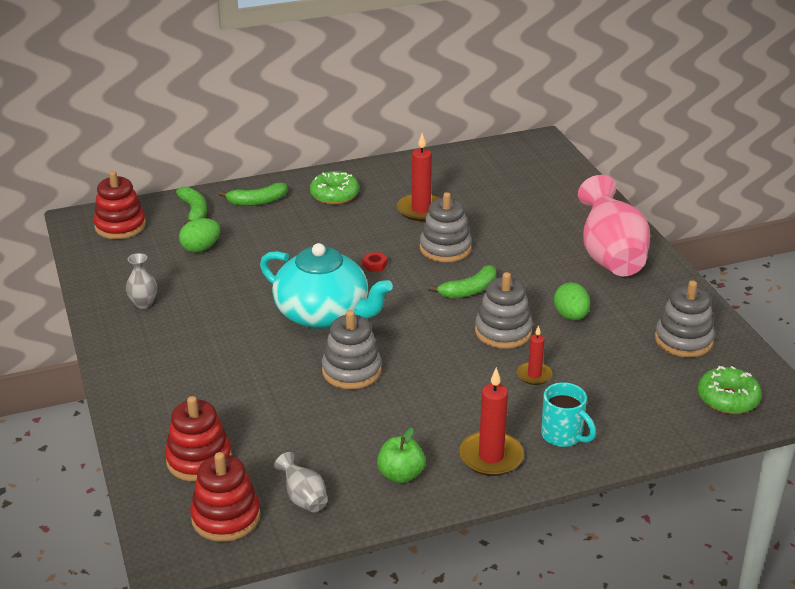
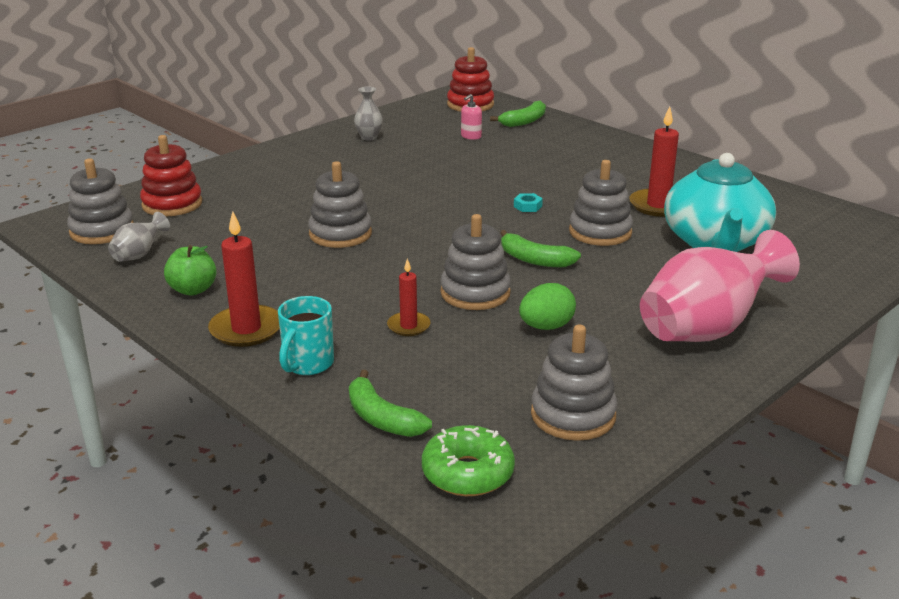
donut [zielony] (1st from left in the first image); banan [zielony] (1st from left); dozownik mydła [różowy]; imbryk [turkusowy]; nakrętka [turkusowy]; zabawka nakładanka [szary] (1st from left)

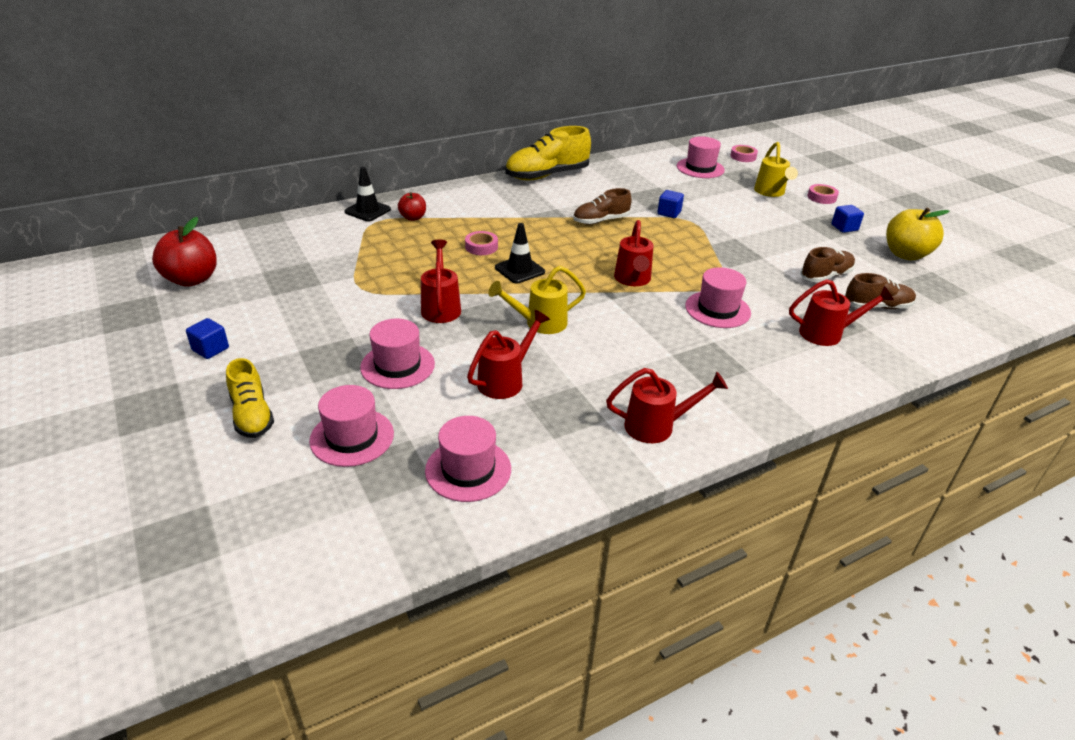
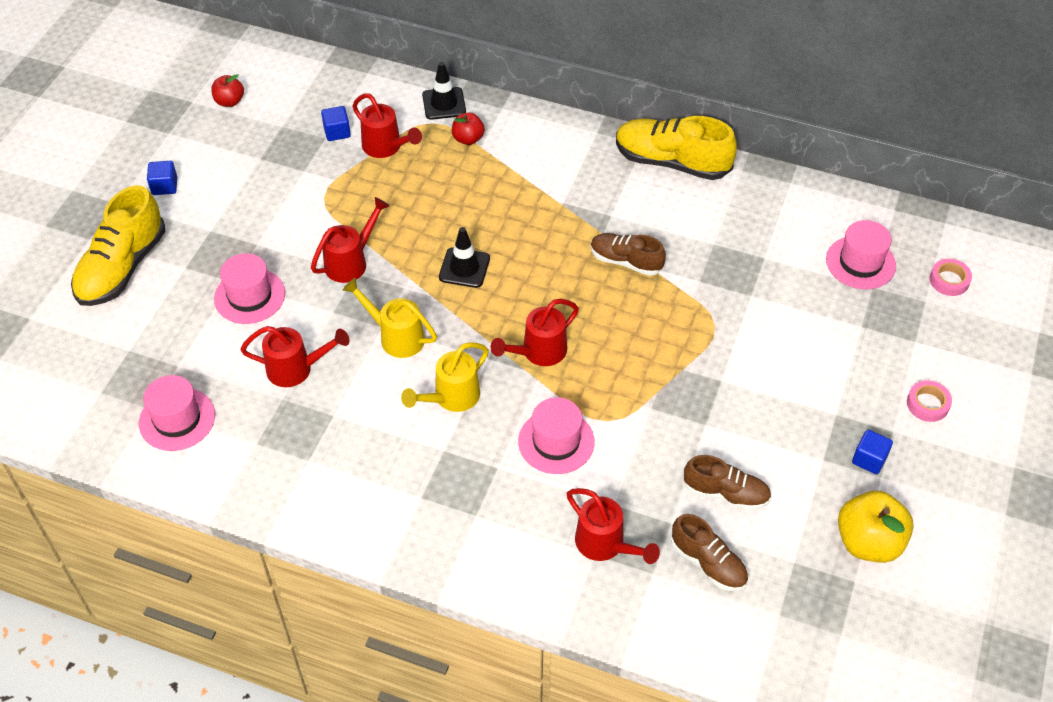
konewka [żółty] (2nd from left); sześcian [niebieski] (2nd from left); jabłko [czerwony] (1st from left); taśma klejąca [różowy] (1st from left in the first image); but [żółty] (1st from left); konewka [czerwony] (3rd from left); kapelusz [różowy] (1st from left in the first image)

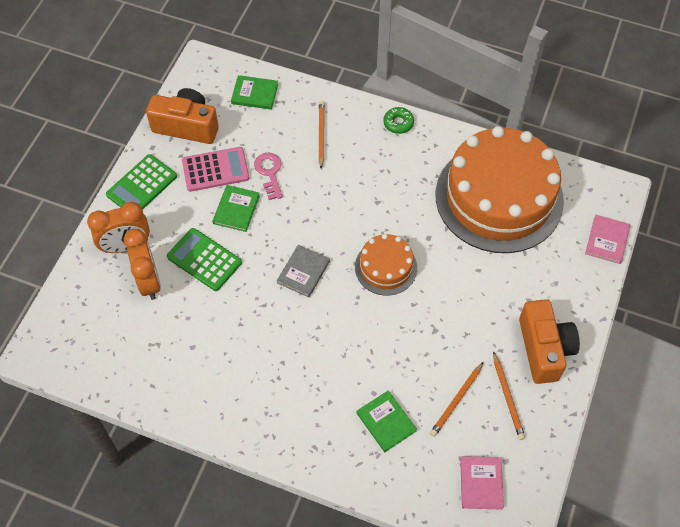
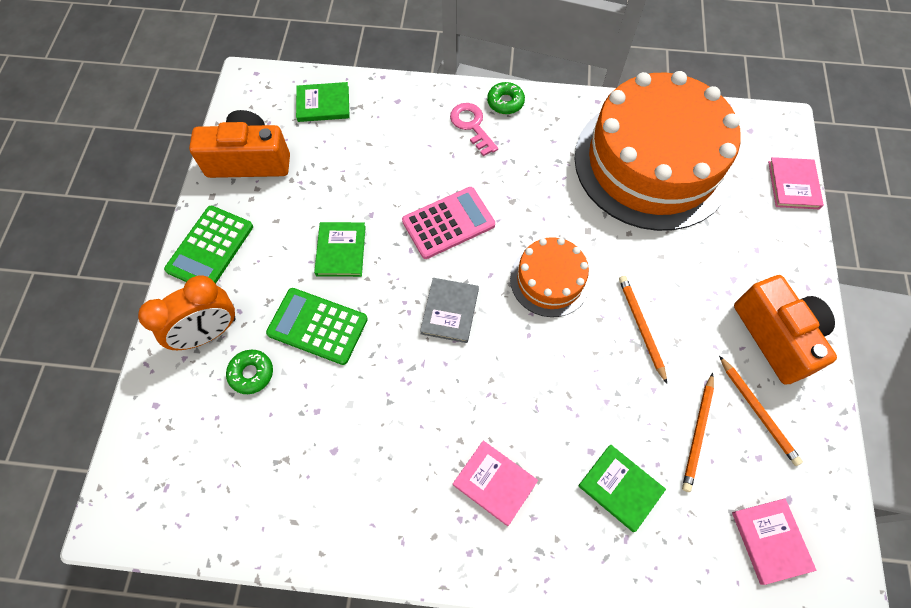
ołówek [pomarańczowy] (1st from left); kalkulator [różowy]; klucz [różowy]; donut [zielony] (1st from left); książka [różowy] (1st from left)

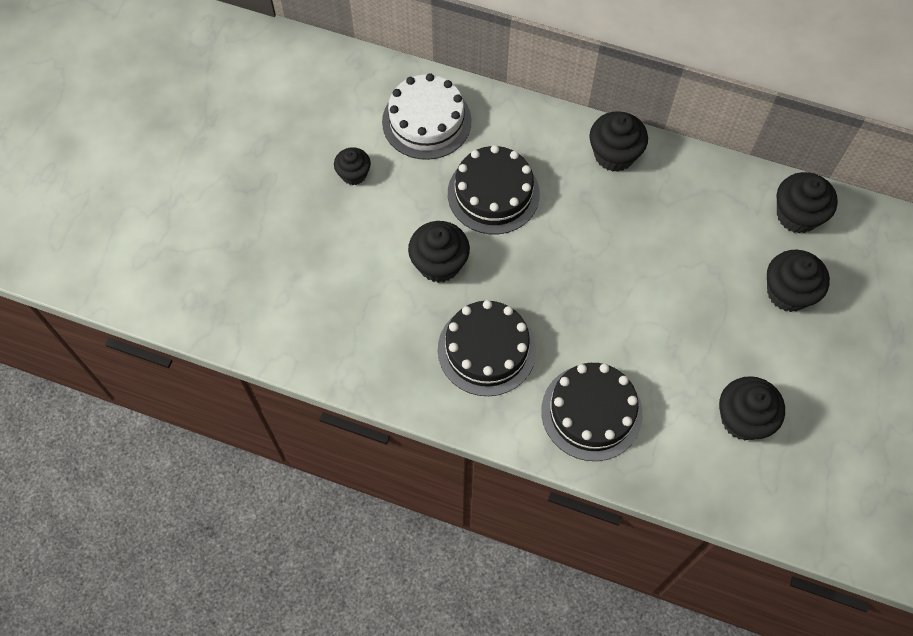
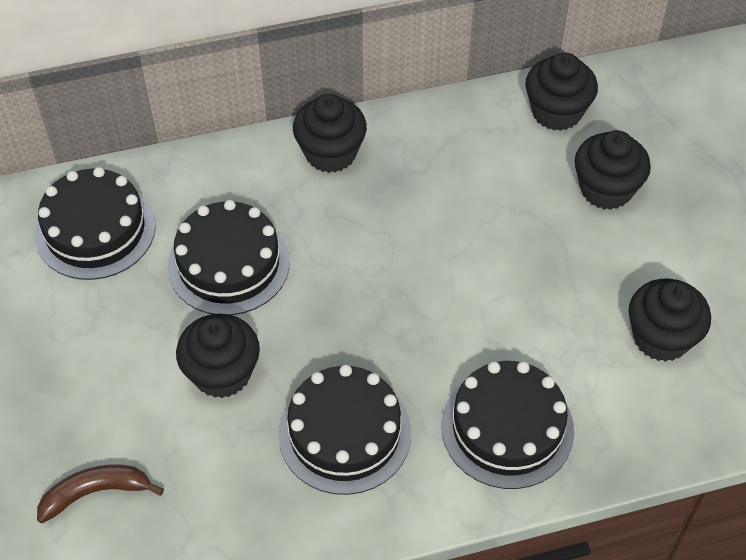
tort [czarny] (1st from left); muffinka [czarny] (1st from left in the first image); banan [brązowy]

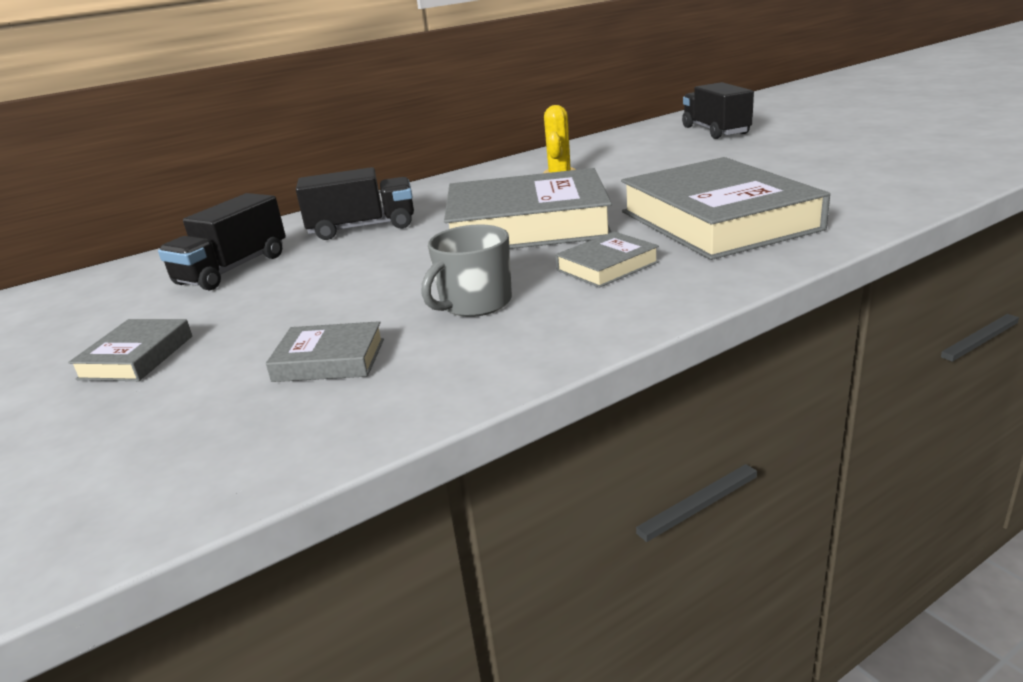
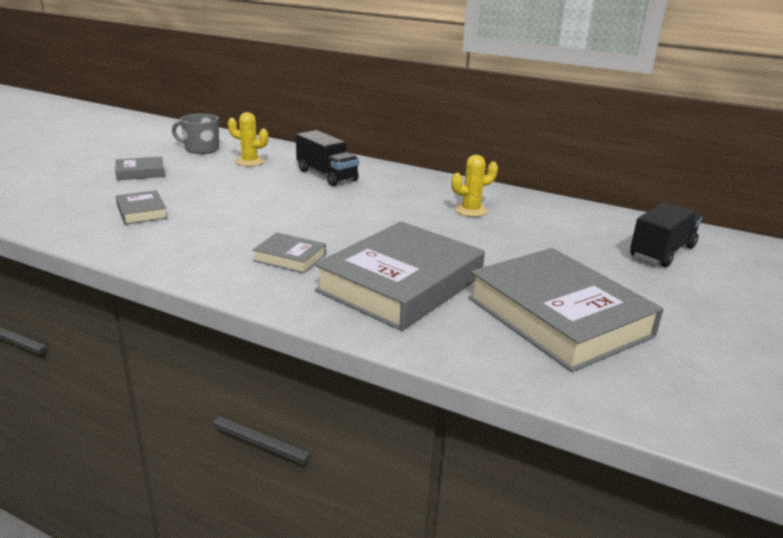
książka [szary] (5th from left); kaktus [żółty] (1st from left); kubek [szary]

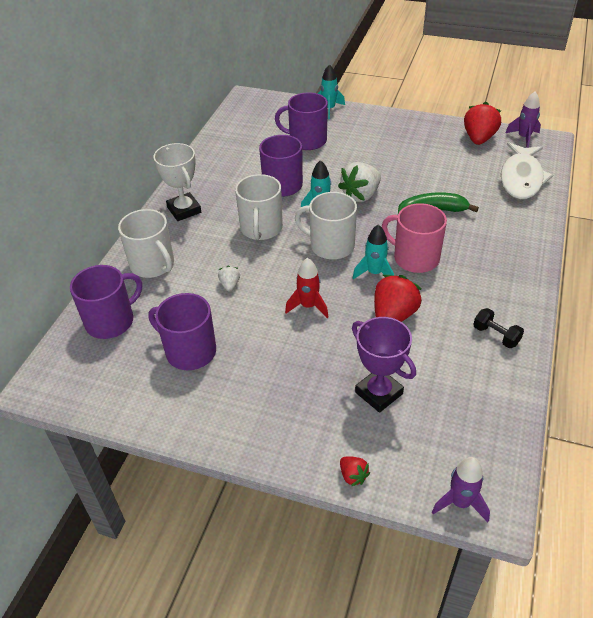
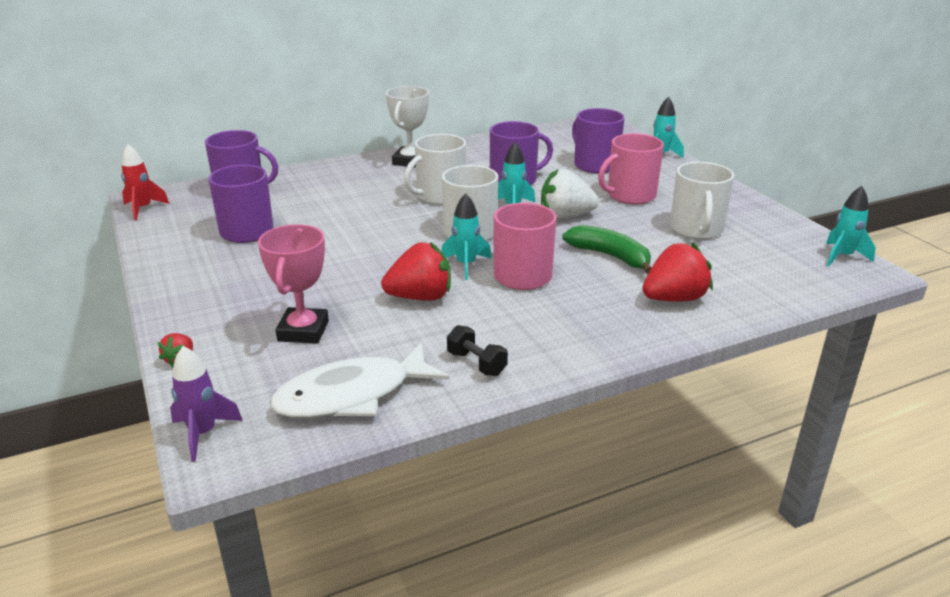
rakieta [turkusowy] (4th from left); truskawka [czerwony] (3rd from left); ryba [biały]; kubek [biały] (3rd from left); rakieta [czerwony]; truskawka [biały] (1st from left in the first image); hantel [czarny]; puchar [różowy]; kubek [różowy] (2nd from left)

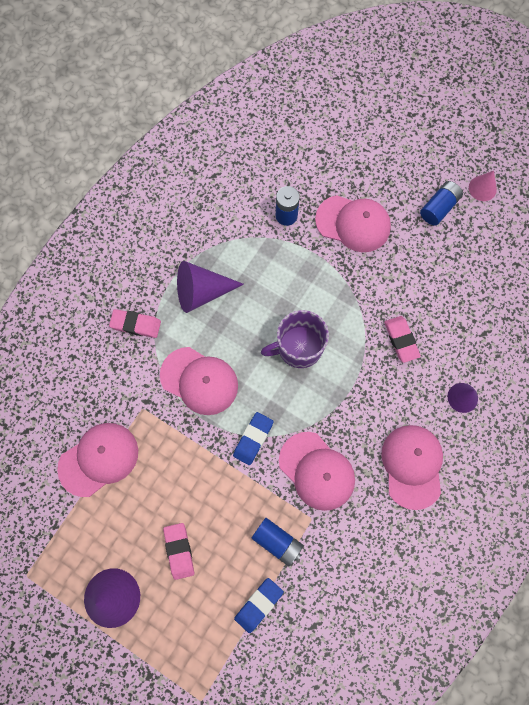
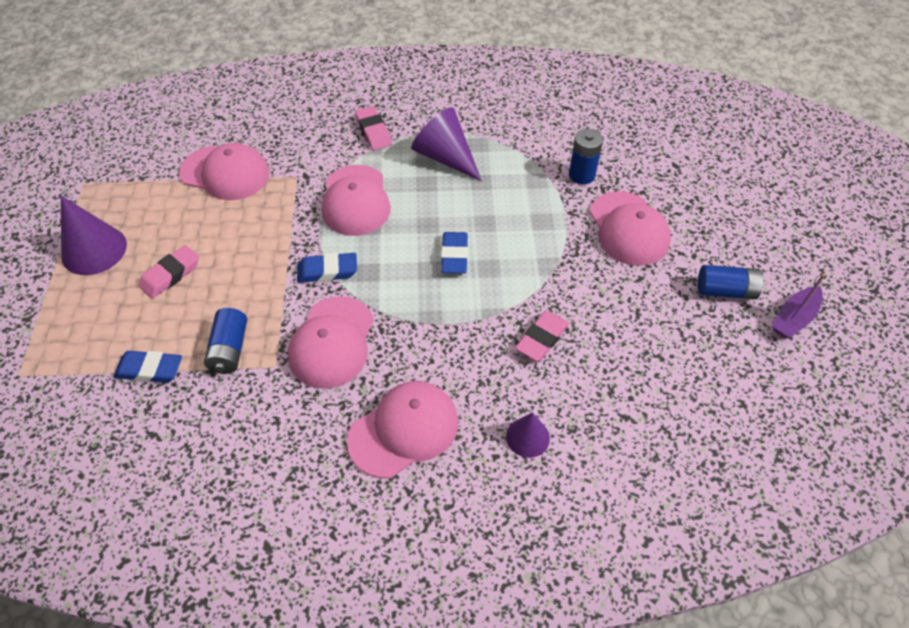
łódka [fioletowy]; gumka do mazania [niebieski] (3rd from left)

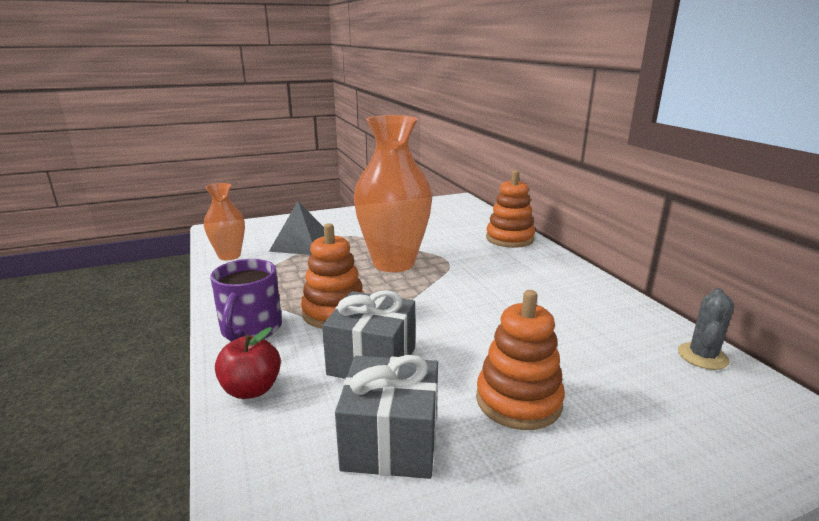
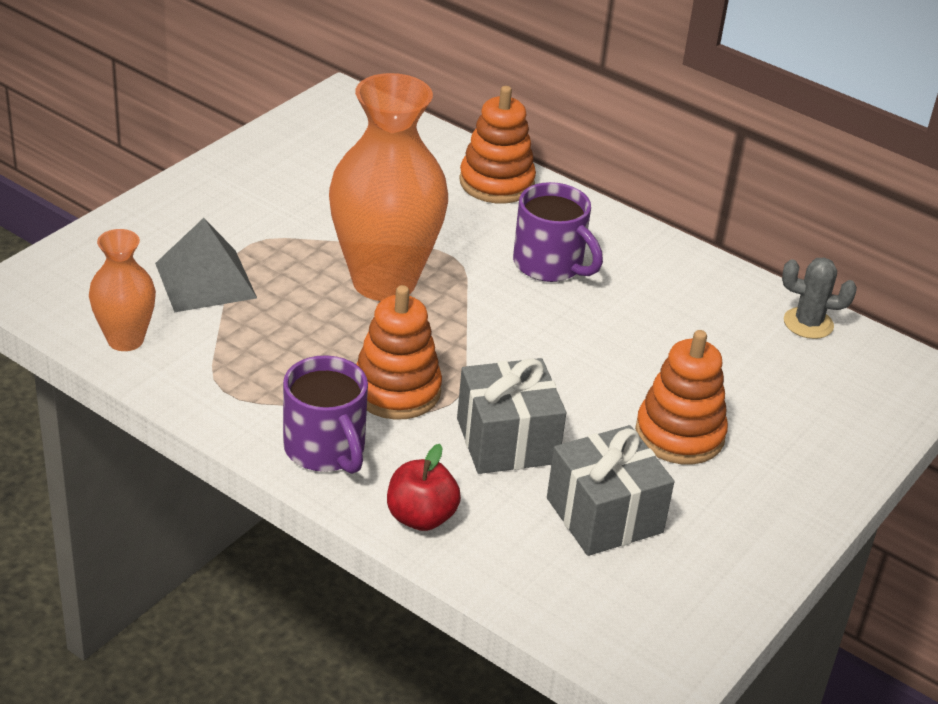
kaktus [szary]; kubek [fioletowy] (2nd from left)

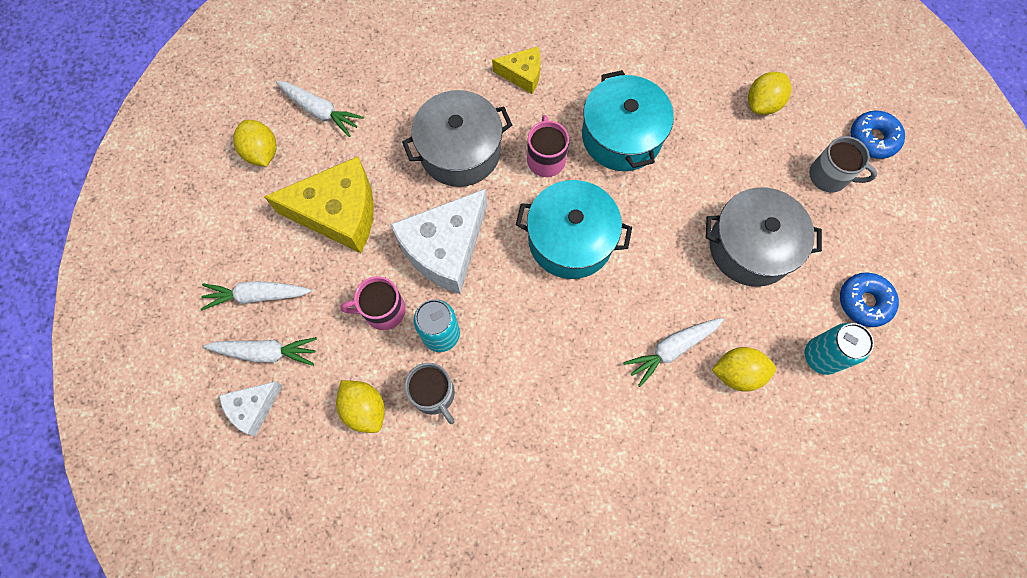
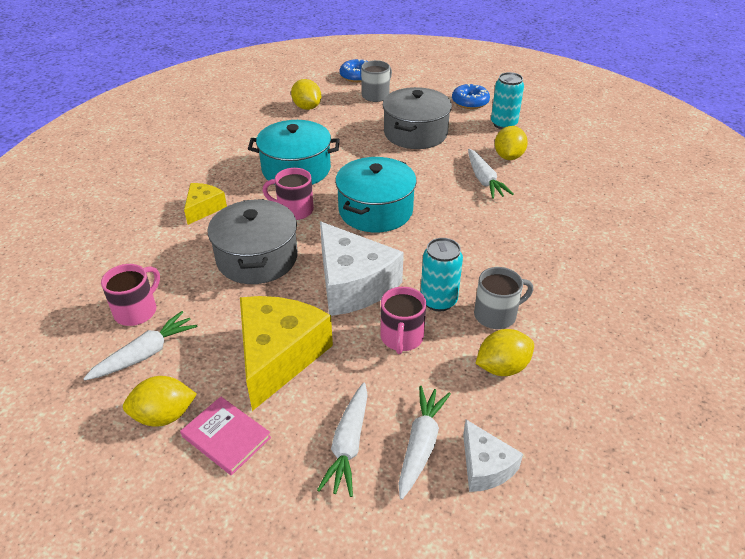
kubek [różowy] (1st from left); książka [różowy]

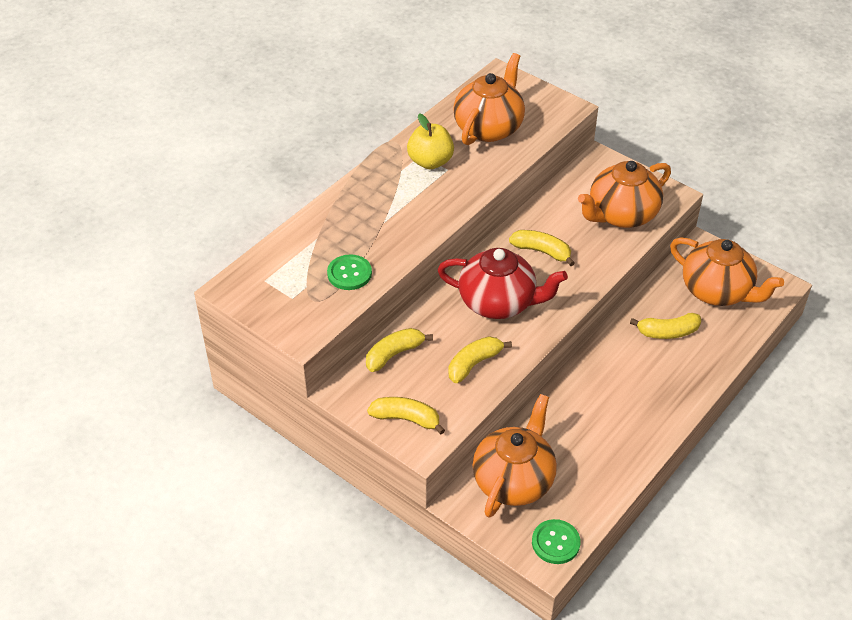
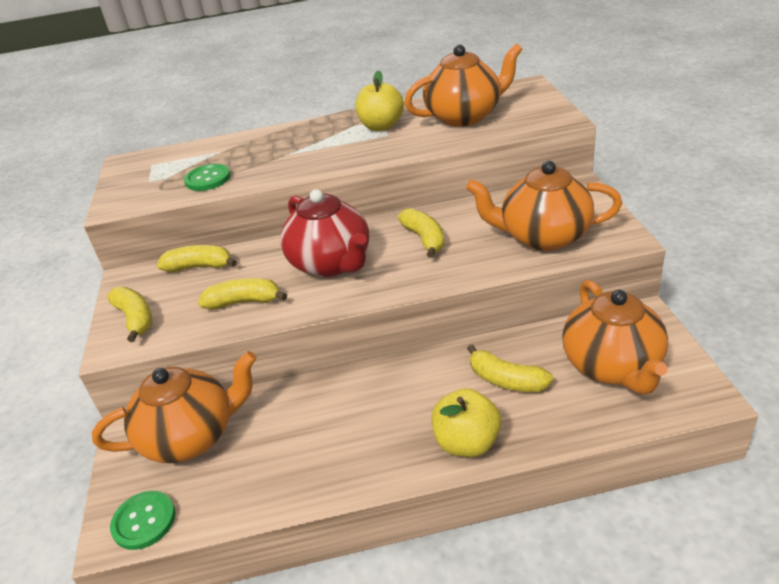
jabłko [żółty] (2nd from left)

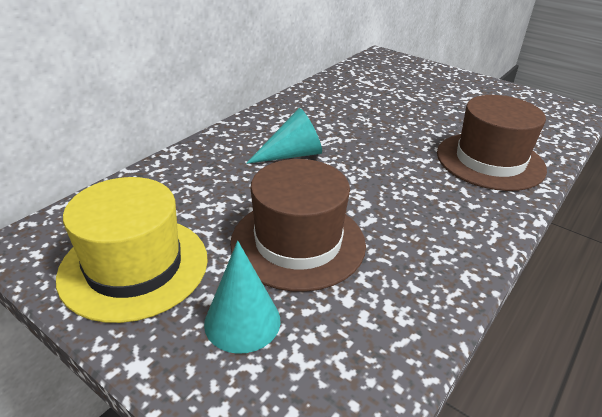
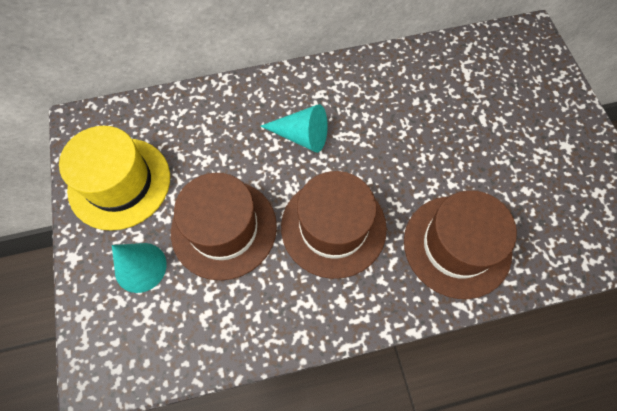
kapelusz [brązowy] (2nd from left)

